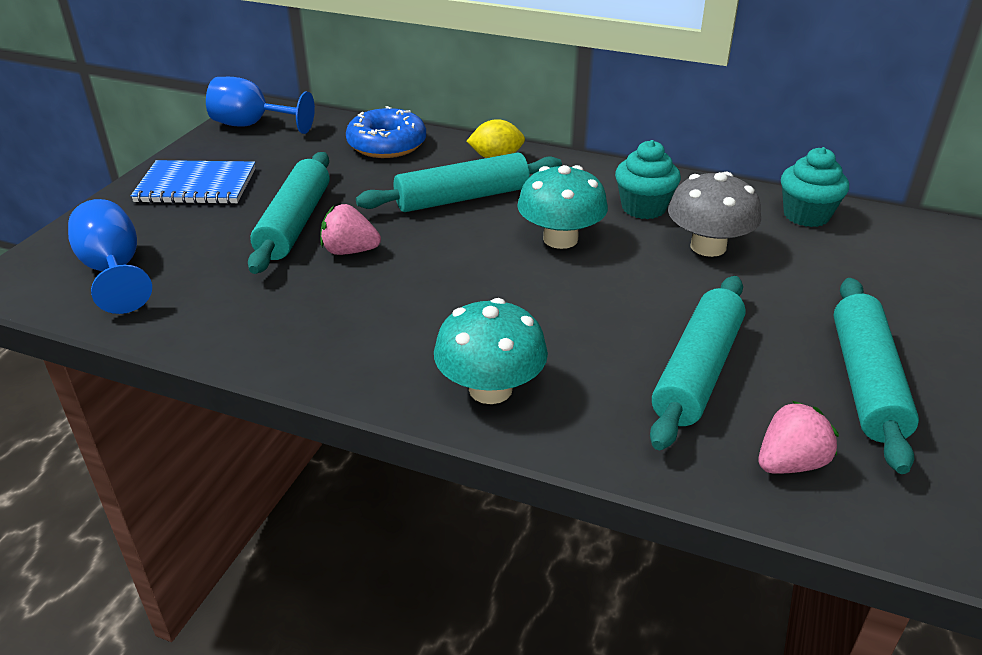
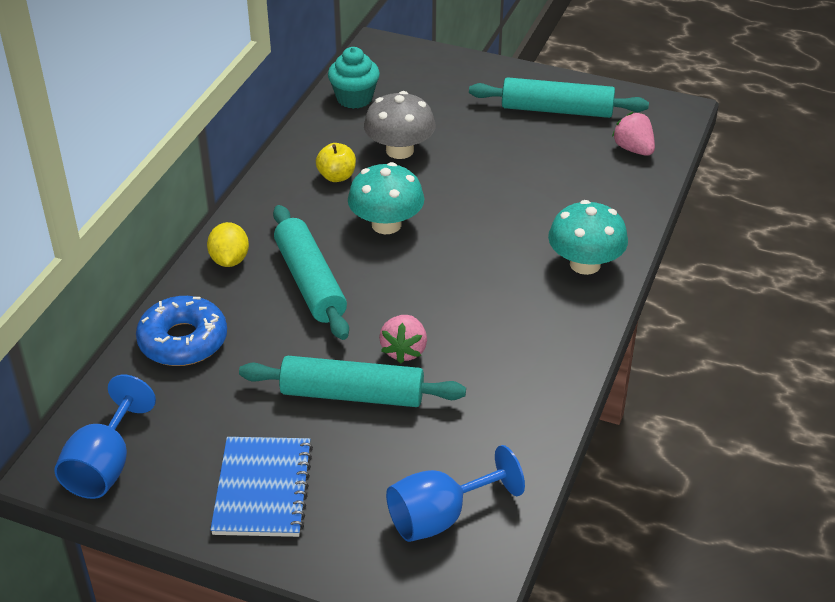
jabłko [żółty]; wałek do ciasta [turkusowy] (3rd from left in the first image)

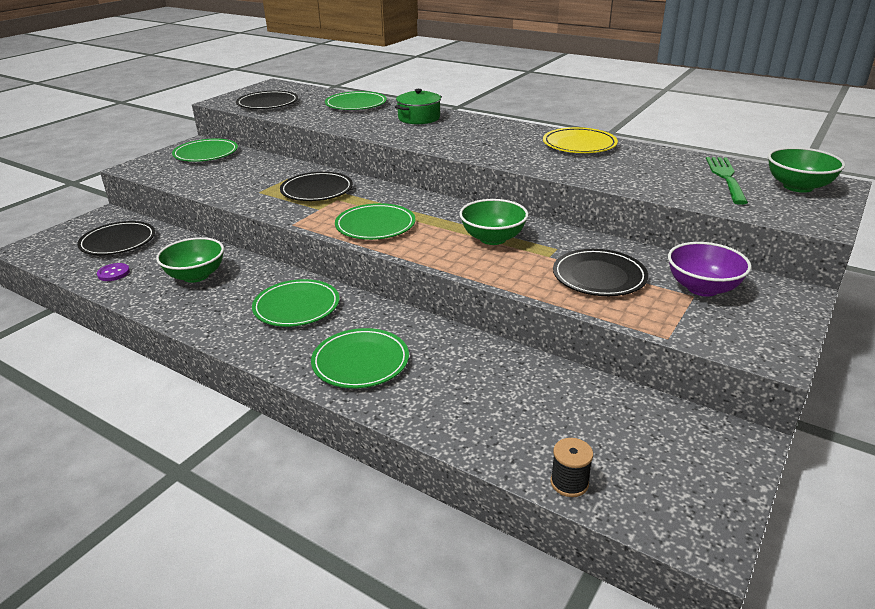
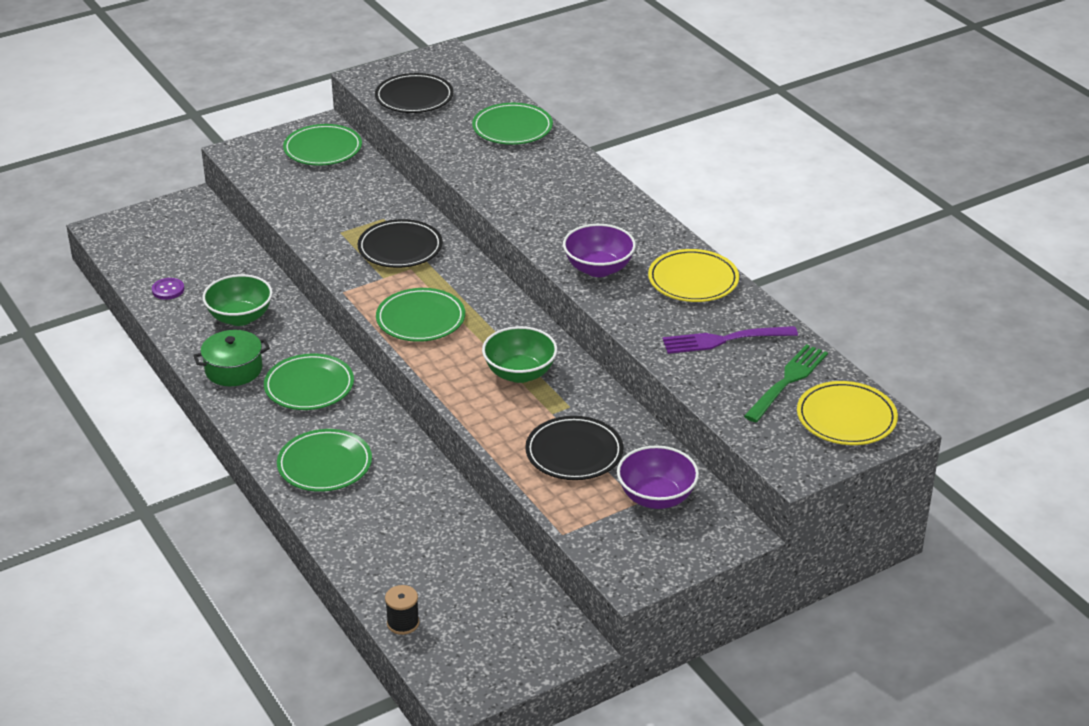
garnek [zielony]; talerz [żółty] (2nd from left); talerz [czarny] (1st from left in the first image); miska [fioletowy] (1st from left); widelec [fioletowy]

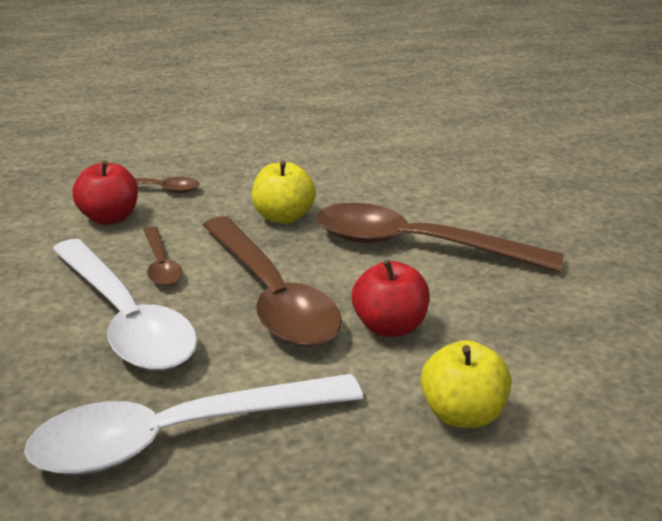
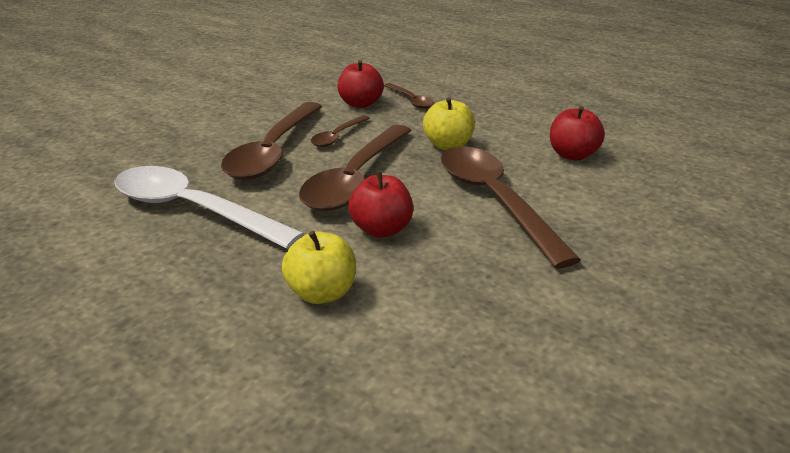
łyżka [brązowy] (1st from left); jabłko [czerwony] (3rd from left)

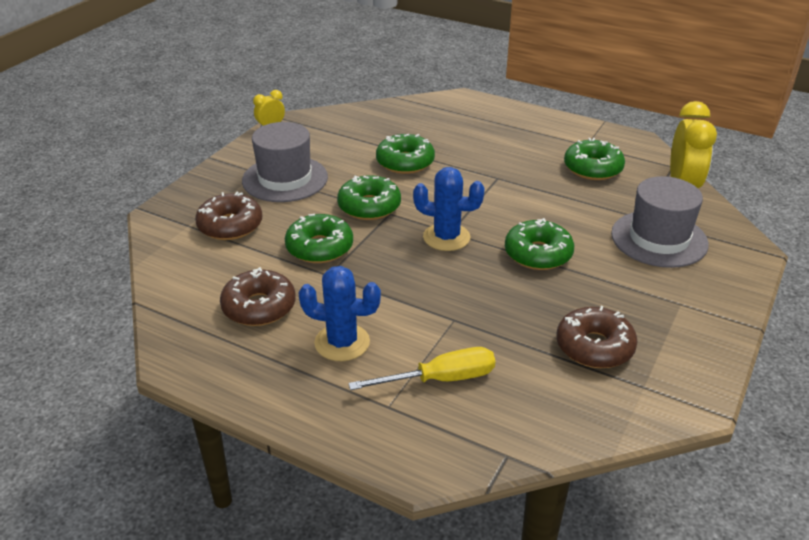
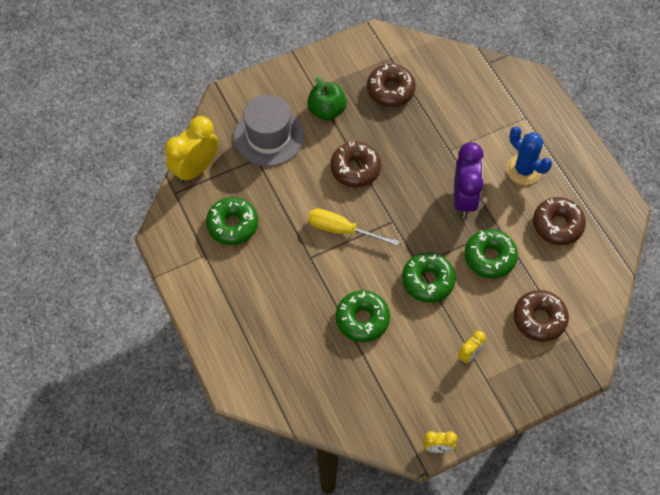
budzik [żółty] (3rd from left); kaktus [niebieski] (2nd from left in the first image); donut [brązowy] (1st from left); śrubokręt [żółty]; jabłko [zielony]; budzik [fioletowy]

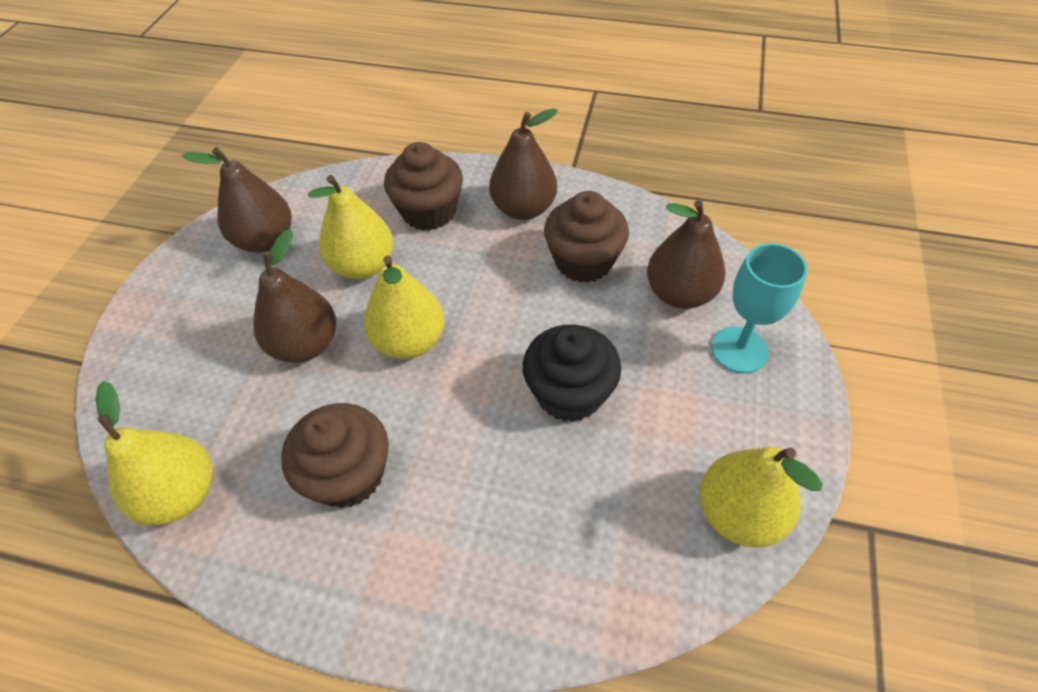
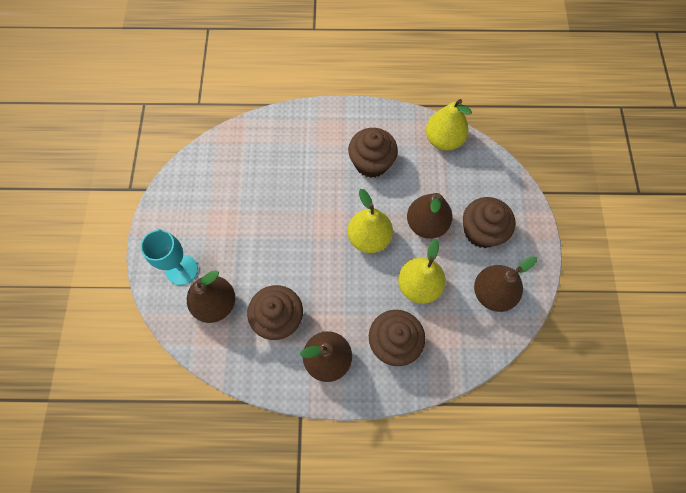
muffinka [czarny]; gruszka [żółty] (4th from left in the first image); muffinka [brązowy] (4th from left)

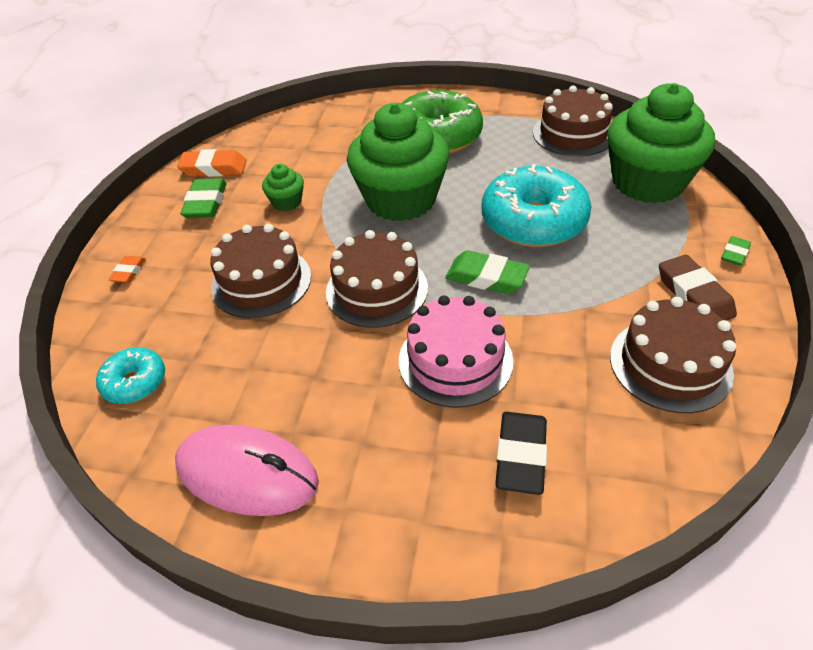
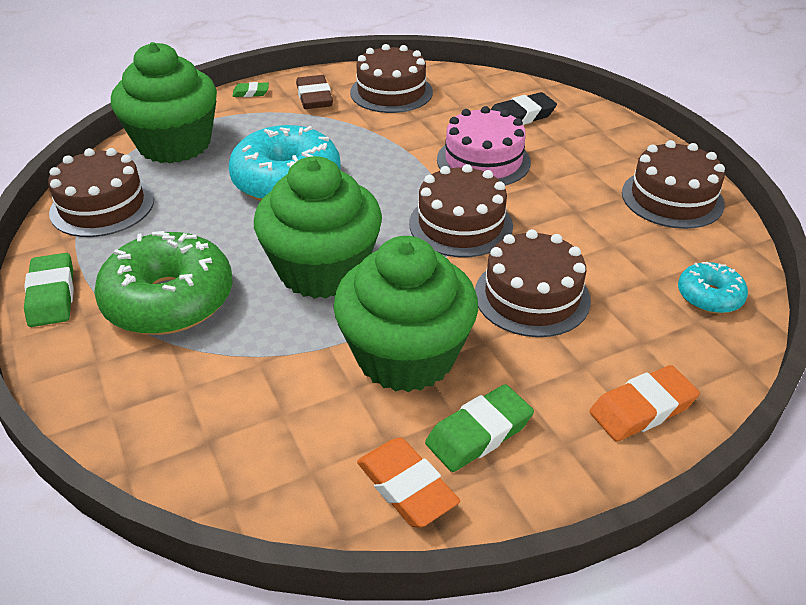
muffinka [zielony] (3rd from left); gumka do mazania [zielony] (1st from left); gumka do mazania [brązowy]; gumka do mazania [pomarańczowy] (2nd from left); tort [brązowy] (5th from left)

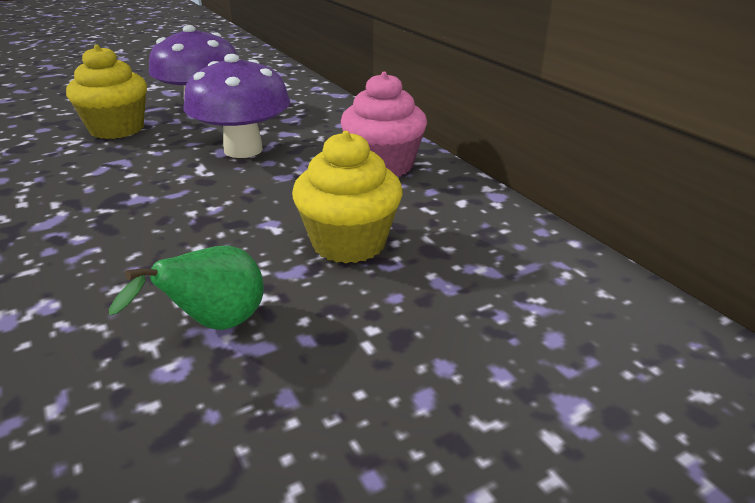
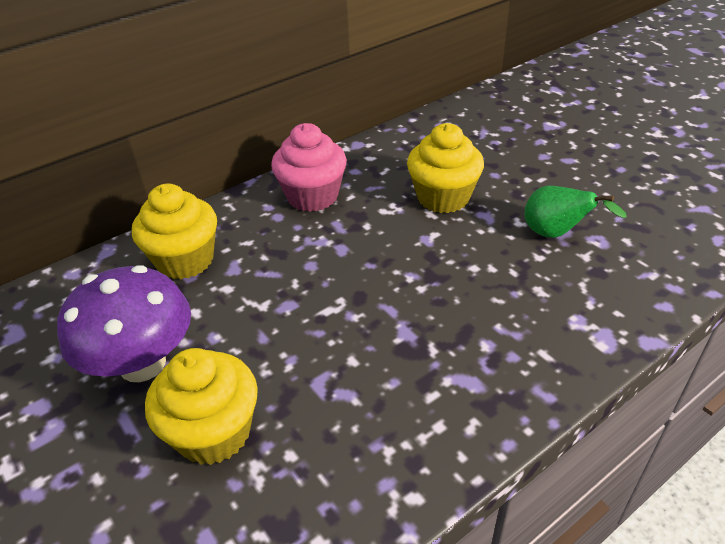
grzyb [fioletowy] (2nd from left in the first image); muffinka [żółty] (1st from left)

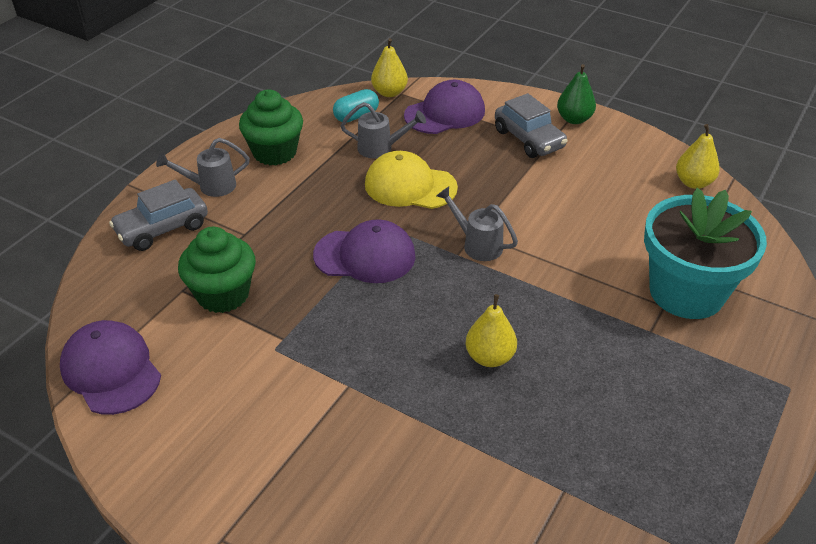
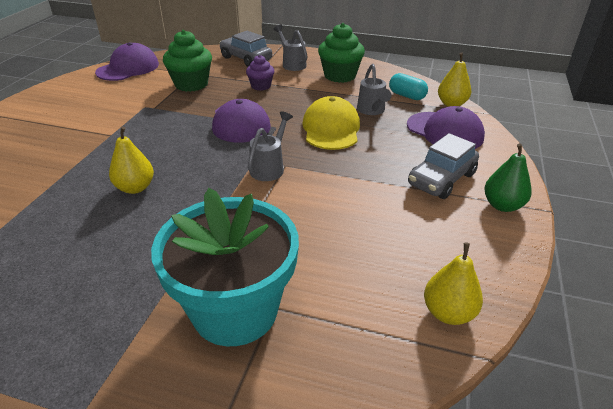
muffinka [fioletowy]

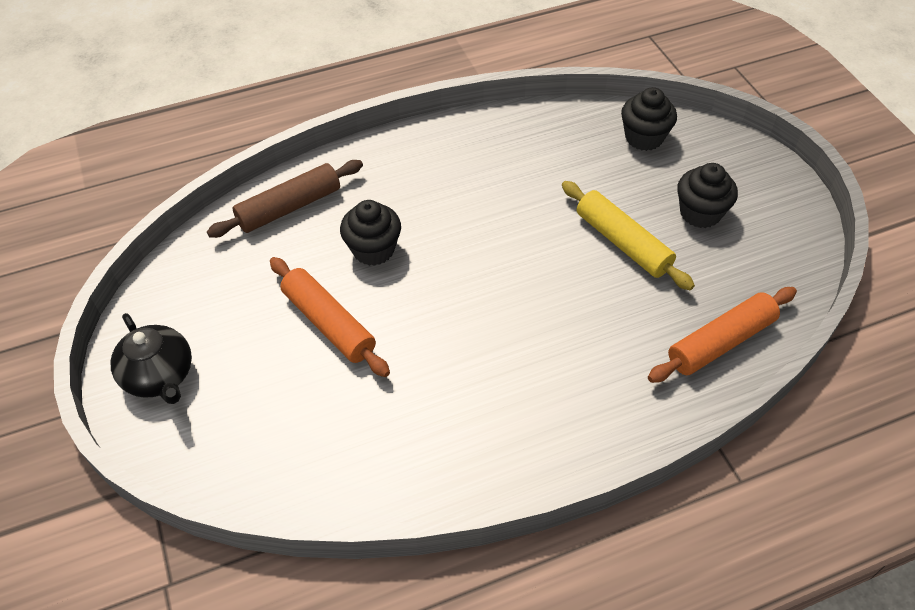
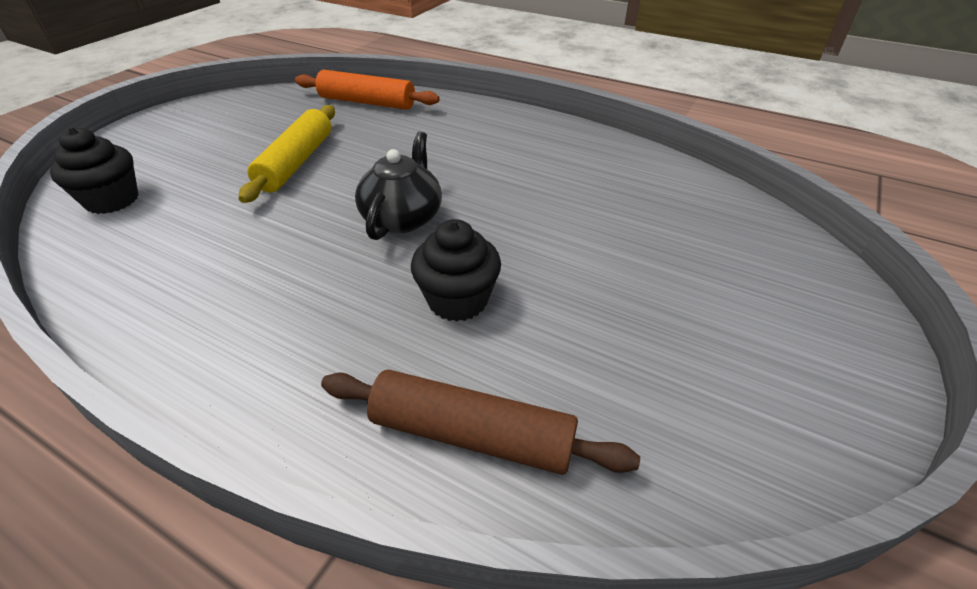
muffinka [czarny] (3rd from left in the first image); wałek do ciasta [pomarańczowy] (1st from left in the first image); imbryk [czarny]

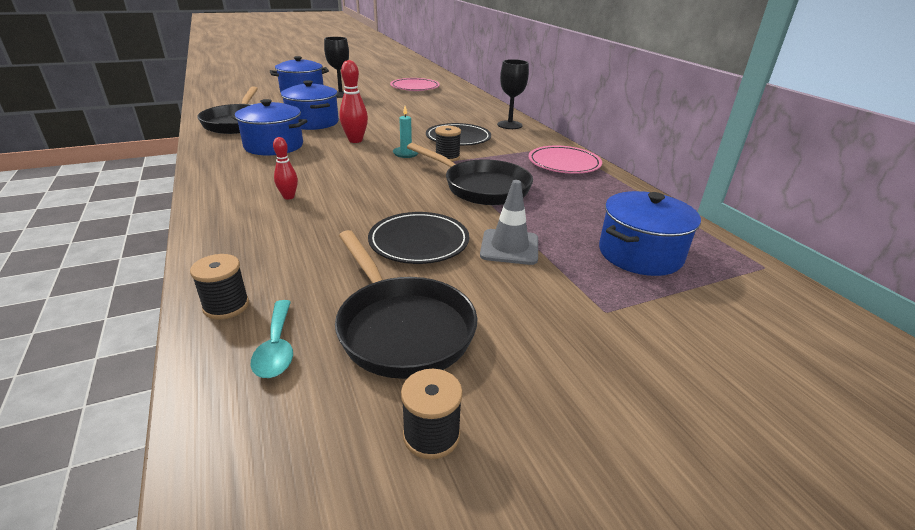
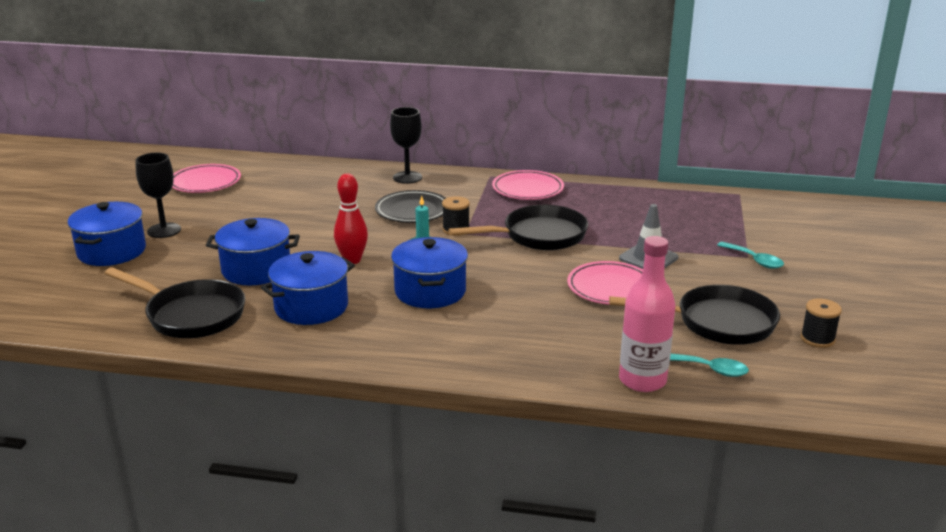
kręgiel [czerwony] (1st from left in the first image); garnek [niebieski] (4th from left); talerz [różowy] (3rd from left); butelka [różowy]; łyżka [turkusowy] (2nd from left)

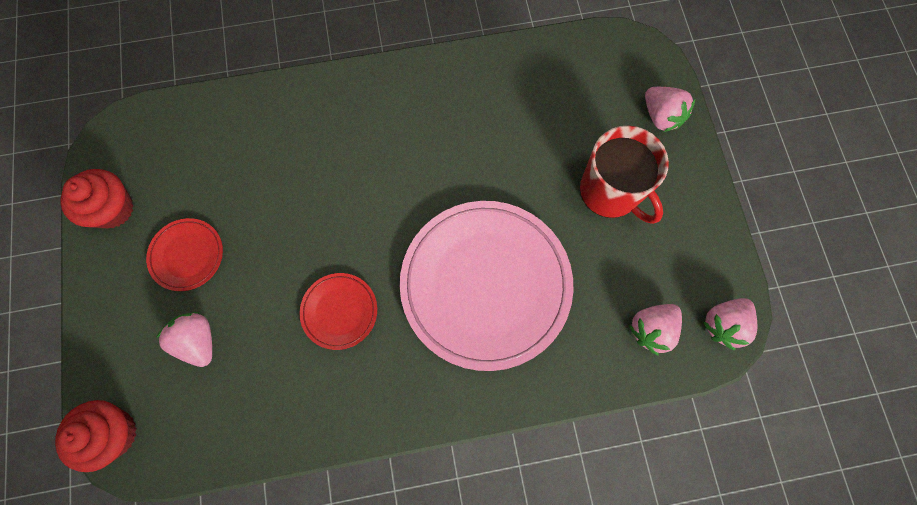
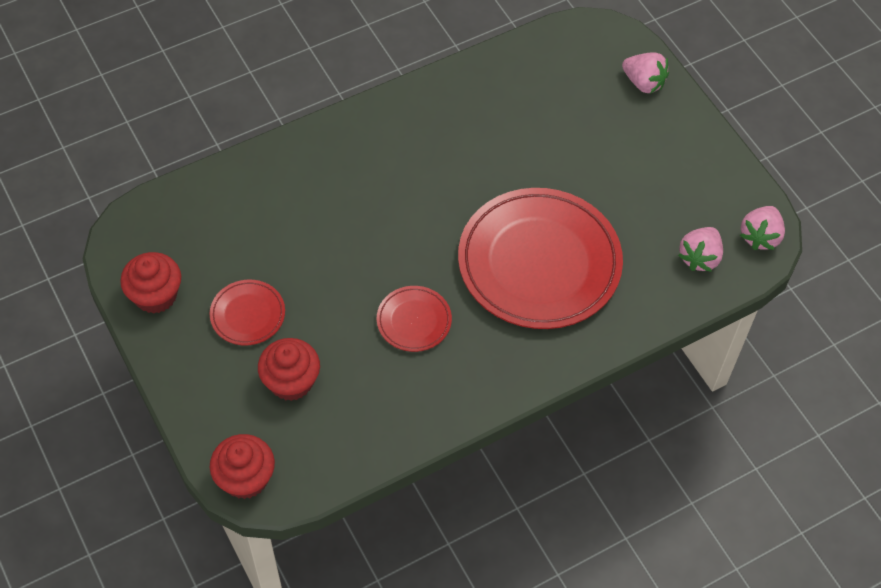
kubek [czerwony]; talerz [czerwony] (3rd from left); muffinka [czerwony] (3rd from left)

